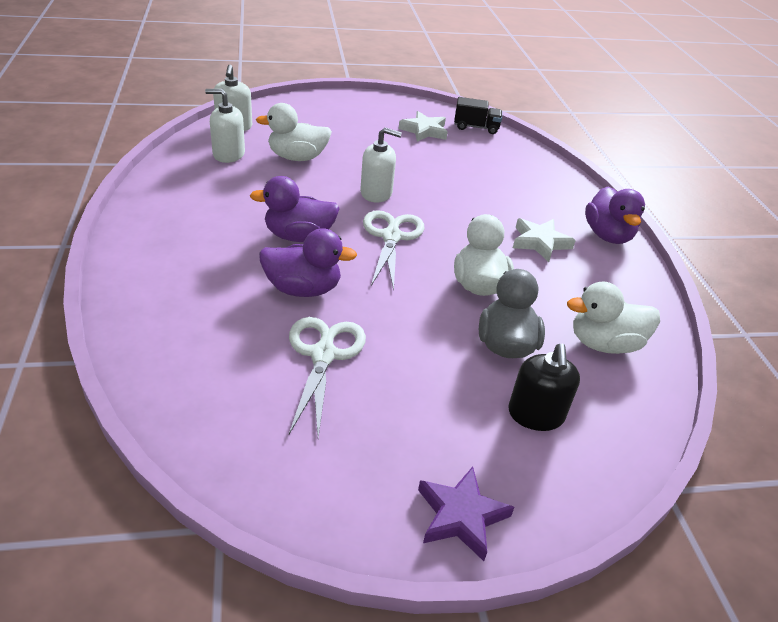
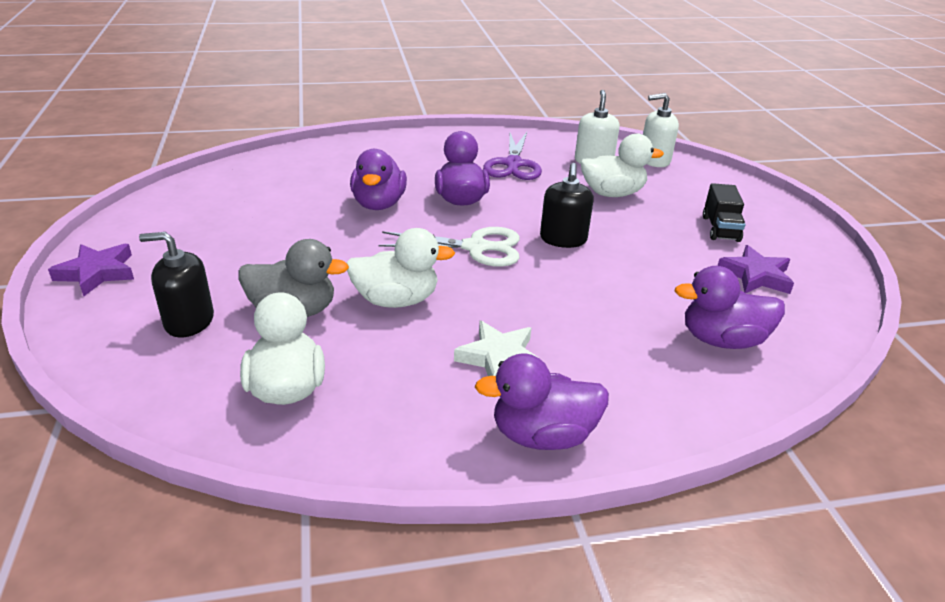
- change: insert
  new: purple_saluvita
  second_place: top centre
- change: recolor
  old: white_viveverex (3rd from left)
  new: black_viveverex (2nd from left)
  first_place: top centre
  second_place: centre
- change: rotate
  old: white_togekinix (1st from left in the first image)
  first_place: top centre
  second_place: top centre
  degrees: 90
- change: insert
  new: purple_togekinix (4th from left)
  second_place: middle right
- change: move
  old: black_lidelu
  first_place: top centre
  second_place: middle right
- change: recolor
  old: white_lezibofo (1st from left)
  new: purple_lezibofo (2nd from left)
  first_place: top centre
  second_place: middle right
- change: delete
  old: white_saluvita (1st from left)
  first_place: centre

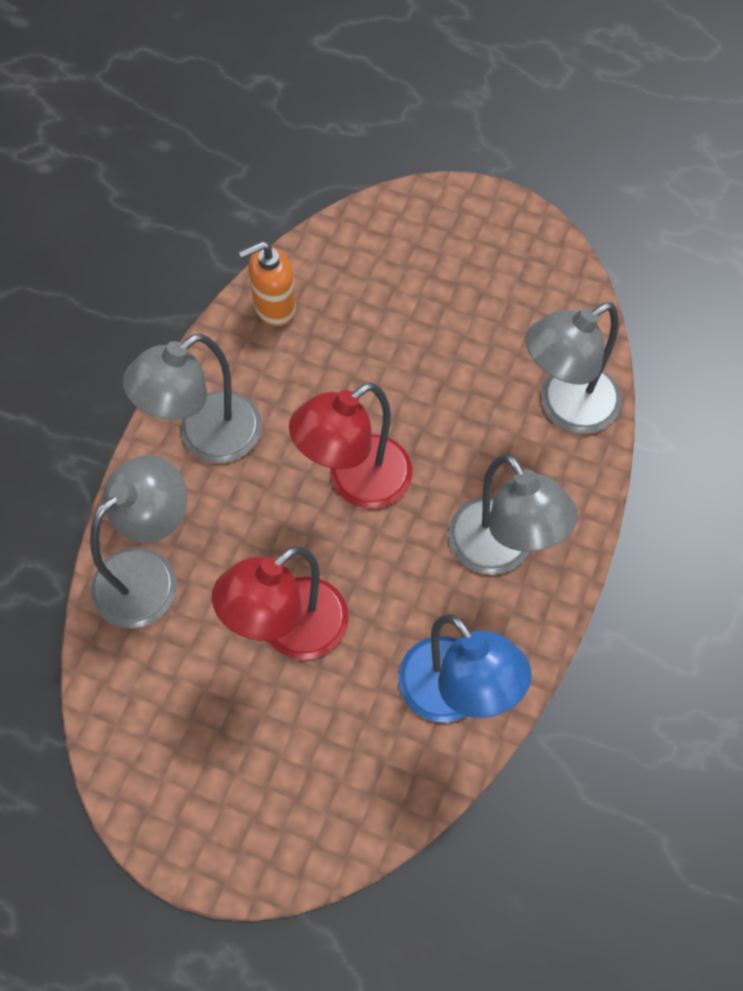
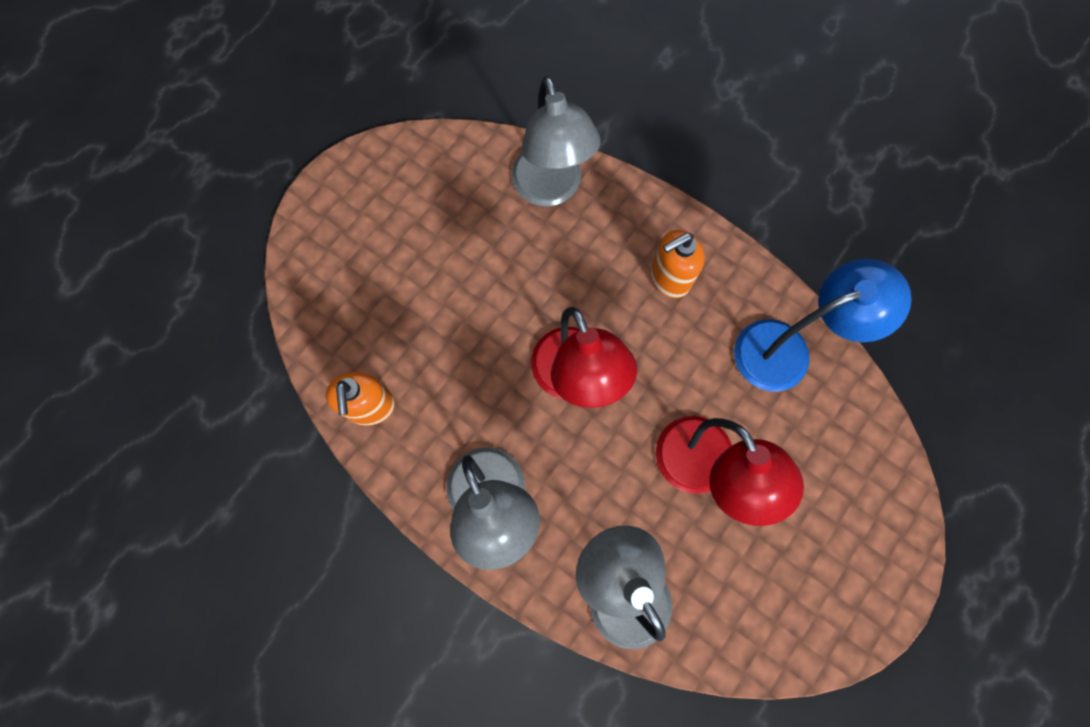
- change: replace
  old: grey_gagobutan (3rd from left)
  new: orange_viveverex (2nd from left)
  first_place: middle right
  second_place: centre

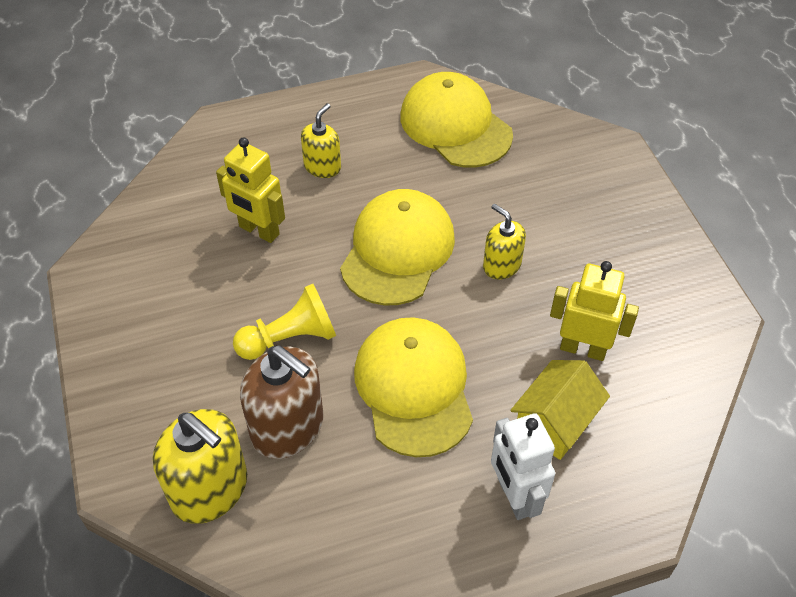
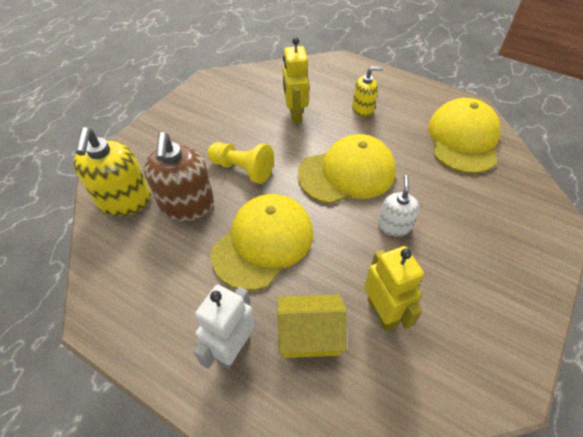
- change: recolor
  old: yellow_viveverex (3rd from left)
  new: white_viveverex
  first_place: centre
  second_place: middle right

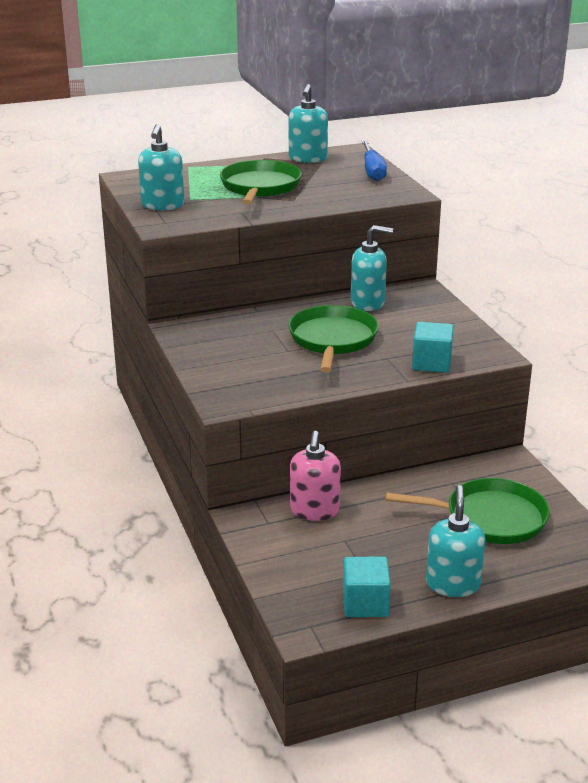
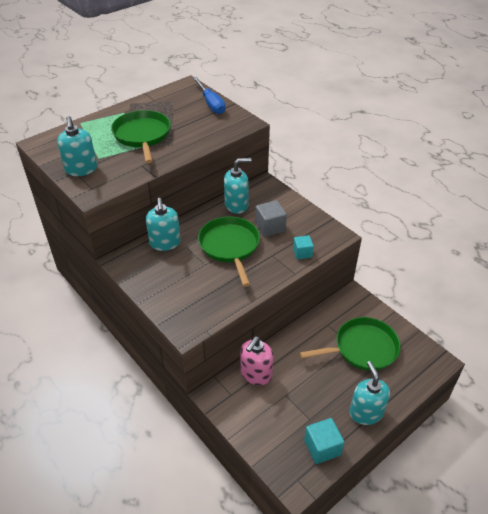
- change: move
  old: turquoise_viveverex (2nd from left)
  first_place: top centre
  second_place: centre
- change: rotate
  old: pink_viveverex
  first_place: centre
  second_place: bottom centre
  degrees: 45
- change: insert
  new: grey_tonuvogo
  second_place: centre
- change: resize
  old: turquoise_tonuvogo (2nd from left in the first image)
  first_place: middle right
  second_place: centre
  factor: 0.66

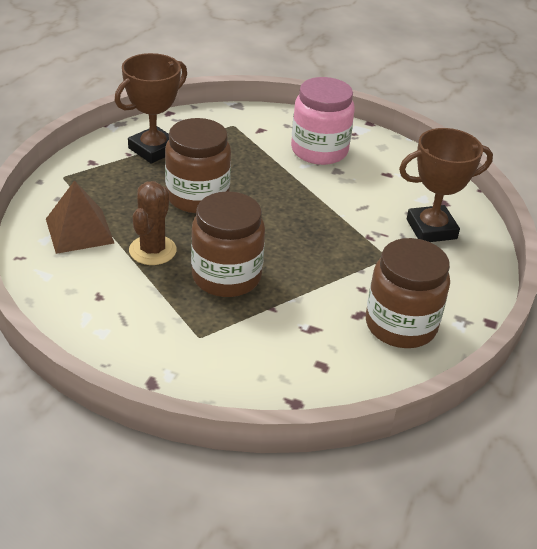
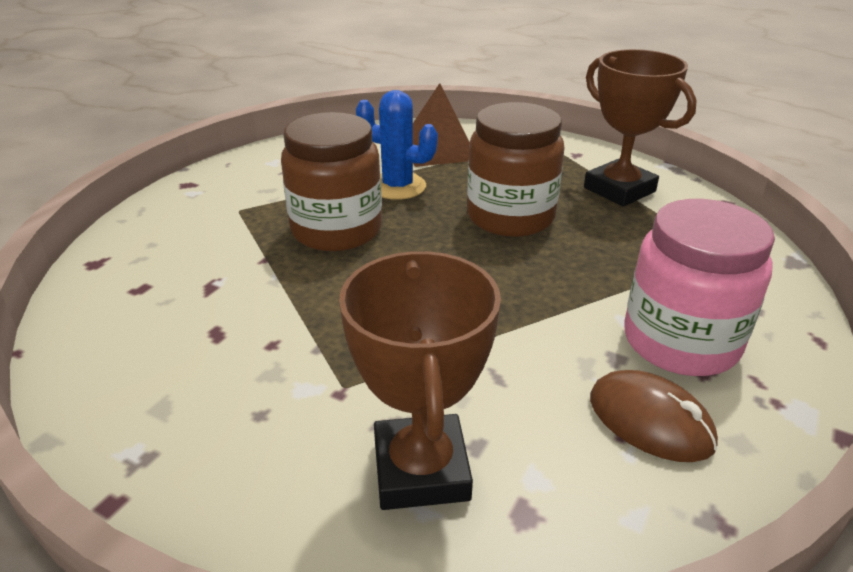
- change: recolor
  old: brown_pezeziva
  new: blue_pezeziva
  first_place: middle left
  second_place: top centre
- change: insert
  new: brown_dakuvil
  second_place: bottom right
- change: delete
  old: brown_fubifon (3rd from left)
  first_place: middle right

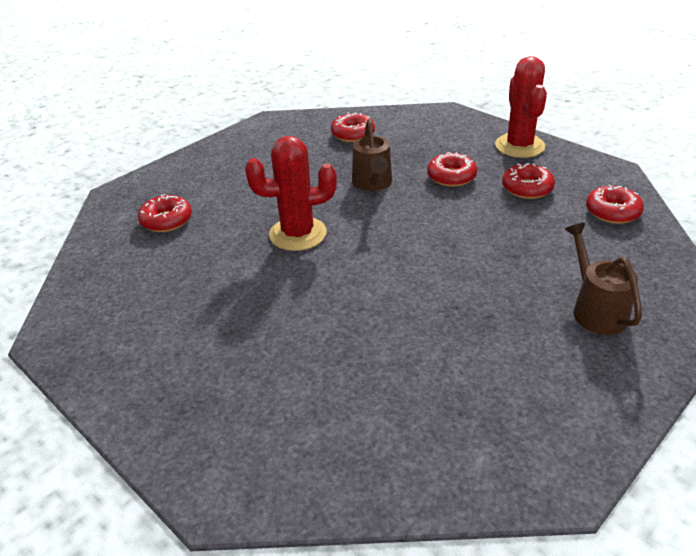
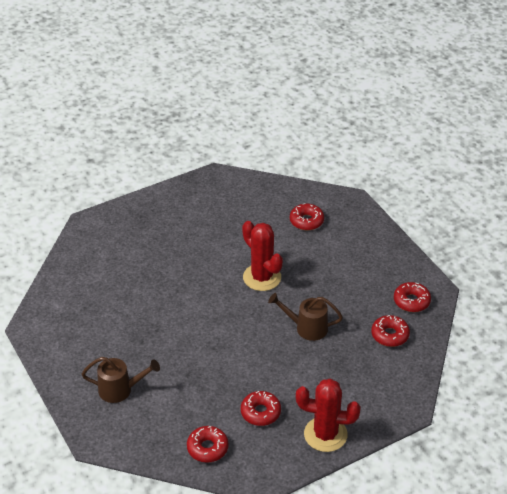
- change: rotate
  old: red_pezeziva (1st from left)
  first_place: centre
  second_place: centre
  degrees: -45
- change: move
  old: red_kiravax (3rd from left in the first image)
  new: red_kiravax (5th from left)
  first_place: top centre
  second_place: middle right

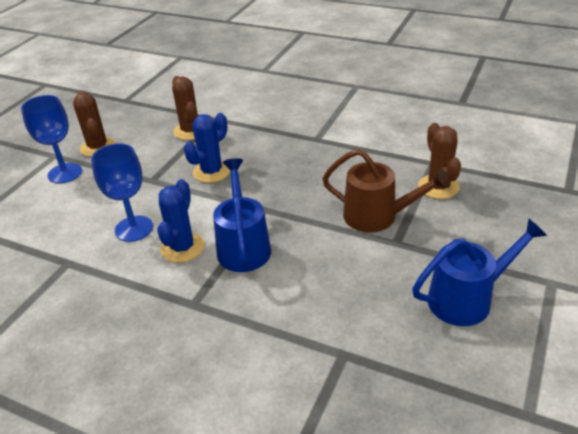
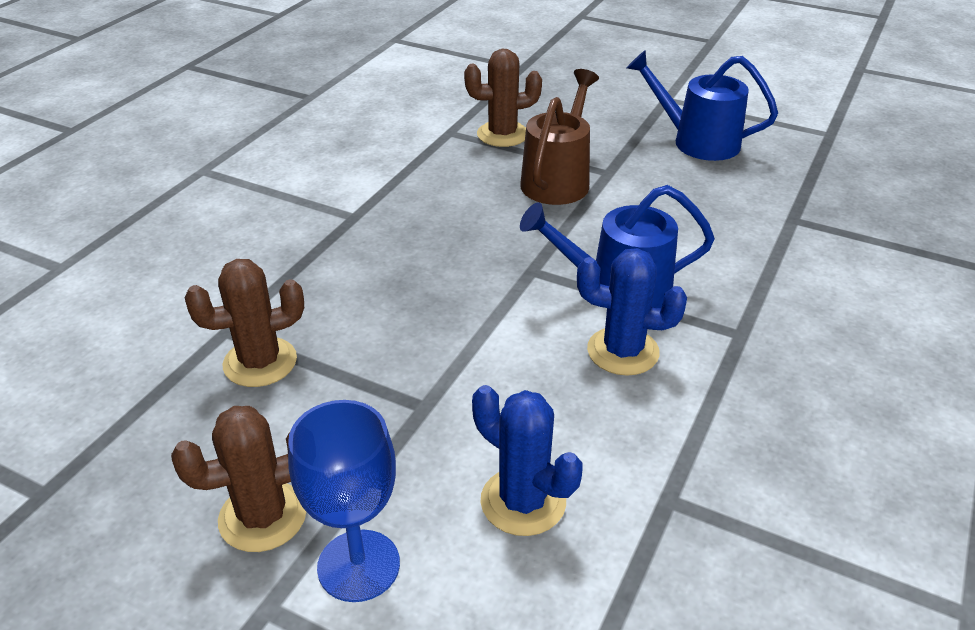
- change: move
  old: blue_pezeziva (2nd from left in the first image)
  new: blue_pezeziva (1st from left)
  first_place: centre
  second_place: bottom centre
- change: rotate
  old: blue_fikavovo (2nd from left)
  first_place: middle right
  second_place: top right
  degrees: -45
- change: delete
  old: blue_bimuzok (2nd from left)
  first_place: middle left

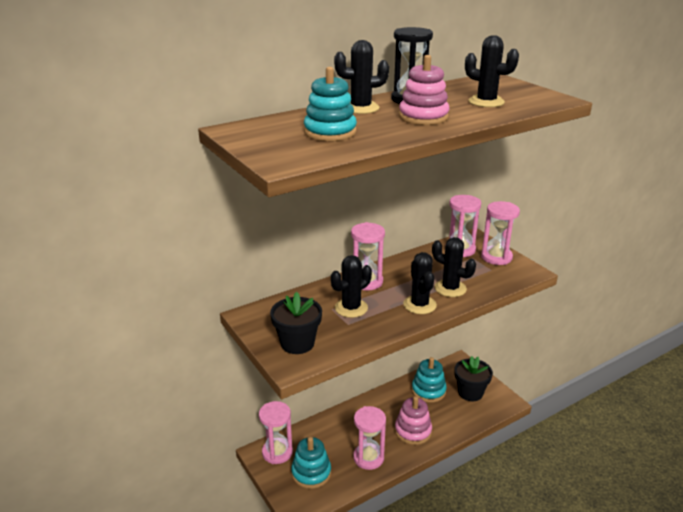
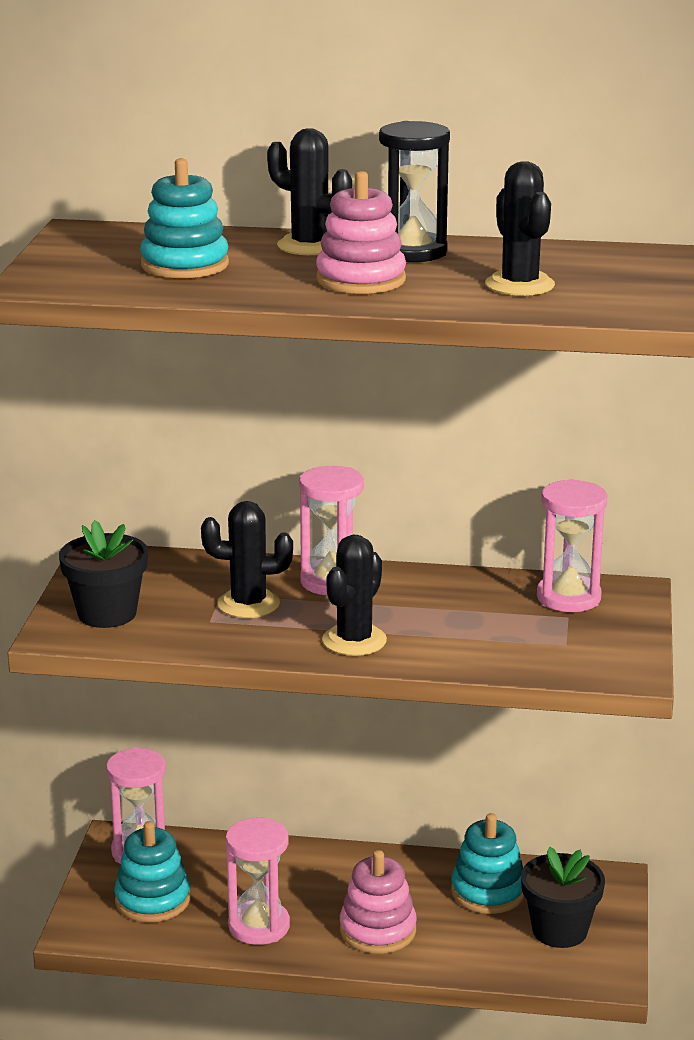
- change: delete
  old: black_pezeziva (4th from left)
  first_place: centre
- change: delete
  old: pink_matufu (5th from left)
  first_place: middle right

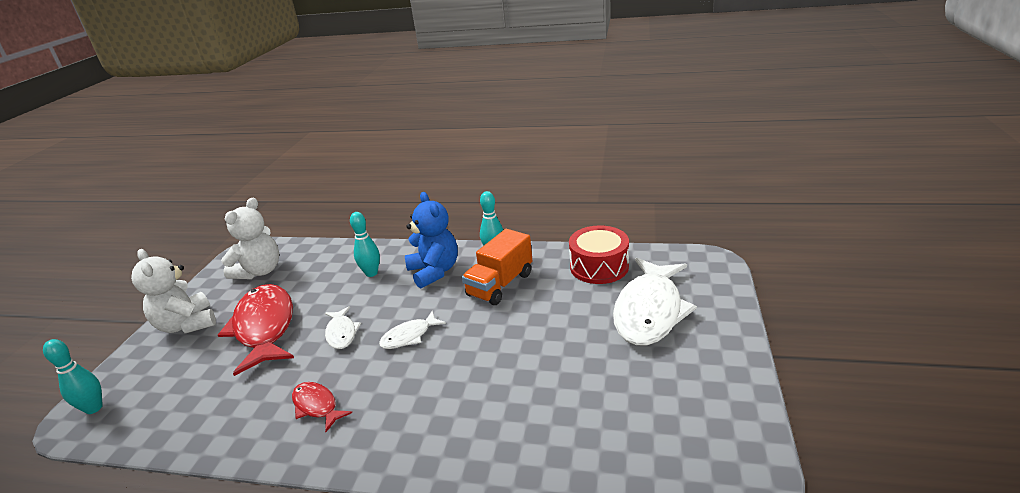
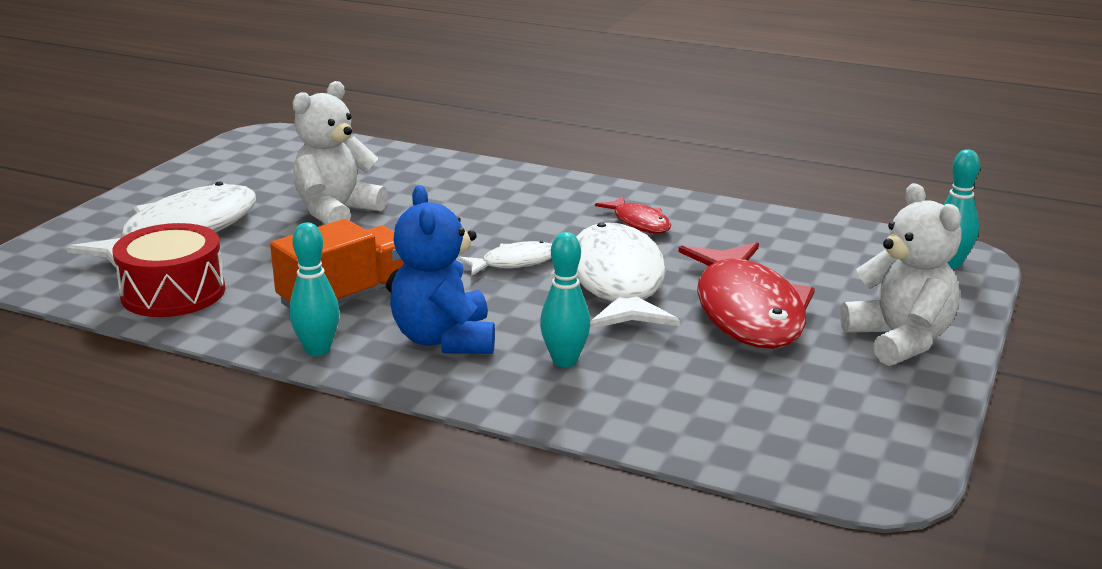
- change: move
  old: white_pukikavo (2nd from left in the first image)
  new: white_pukikavo (1st from left)
  first_place: middle left
  second_place: top left
- change: resize
  old: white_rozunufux (1st from left in the first image)
  first_place: centre
  second_place: centre
  factor: 2.07

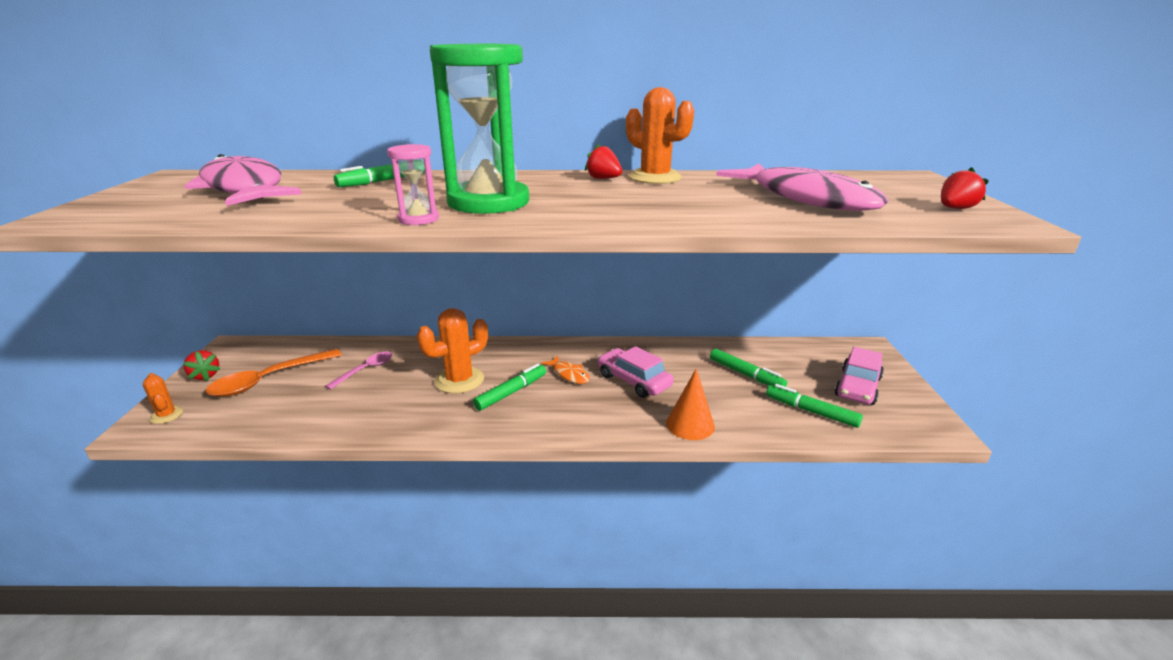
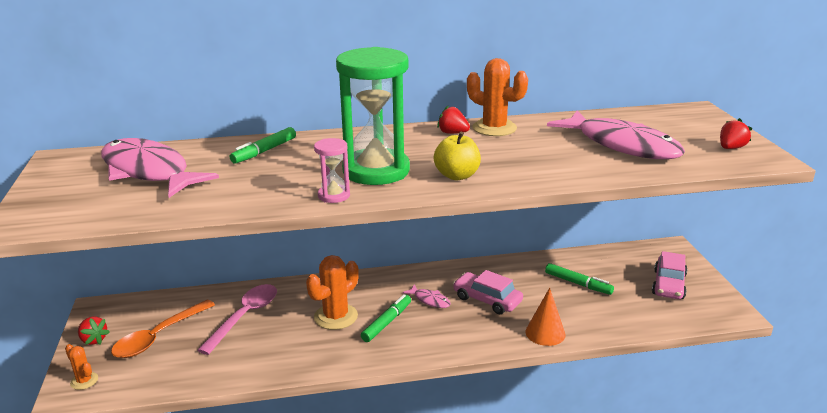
- change: resize
  old: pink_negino
  first_place: middle left
  second_place: bottom left
  factor: 1.66
- change: recolor
  old: orange_rozunufux
  new: pink_rozunufux (2nd from left)
  first_place: centre
  second_place: bottom centre
- change: insert
  new: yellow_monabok
  second_place: centre
- change: delete
  old: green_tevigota (4th from left)
  first_place: middle right

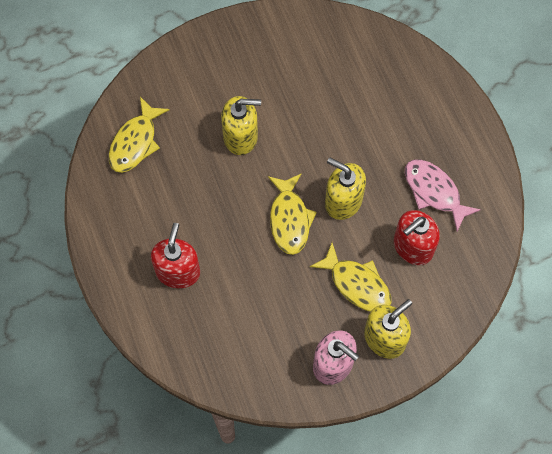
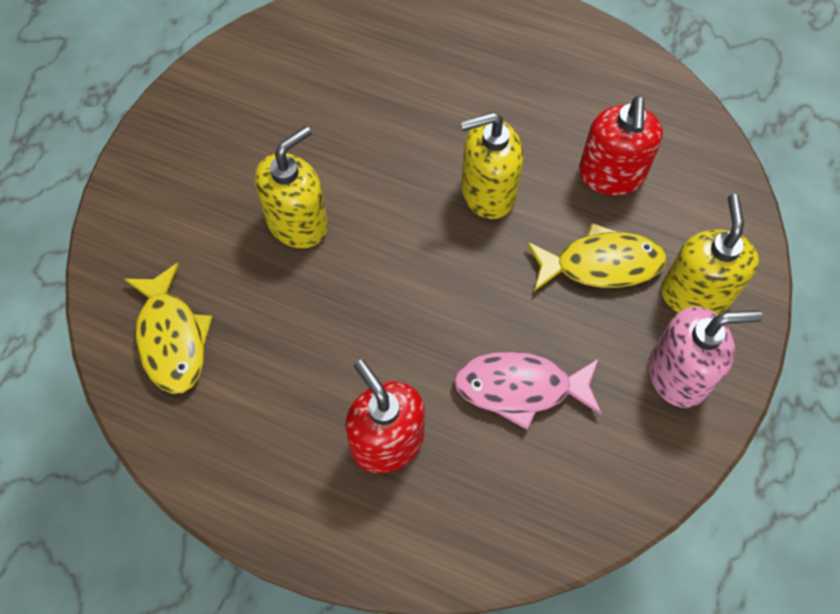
- change: move
  old: pink_rozunufux
  first_place: middle right
  second_place: centre
- change: delete
  old: yellow_rozunufux (2nd from left)
  first_place: centre

